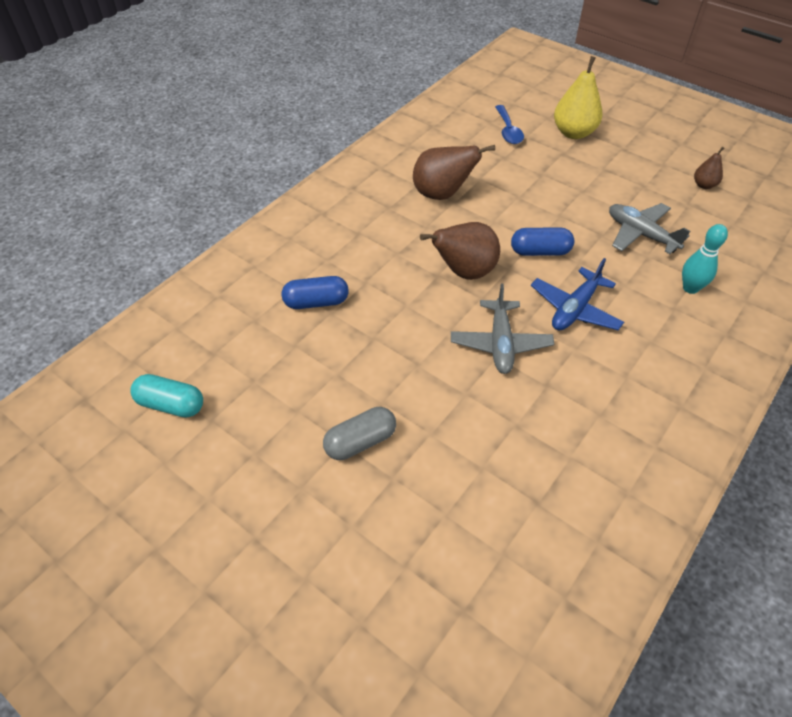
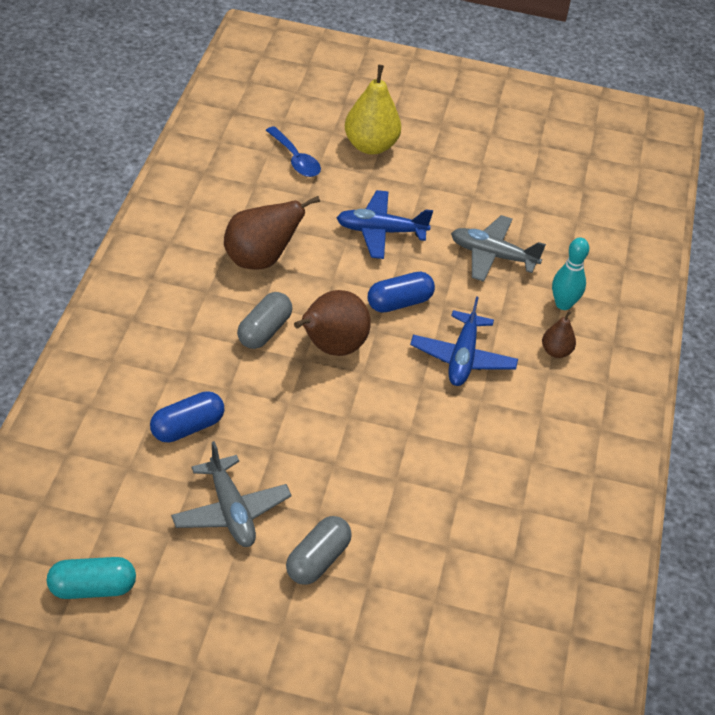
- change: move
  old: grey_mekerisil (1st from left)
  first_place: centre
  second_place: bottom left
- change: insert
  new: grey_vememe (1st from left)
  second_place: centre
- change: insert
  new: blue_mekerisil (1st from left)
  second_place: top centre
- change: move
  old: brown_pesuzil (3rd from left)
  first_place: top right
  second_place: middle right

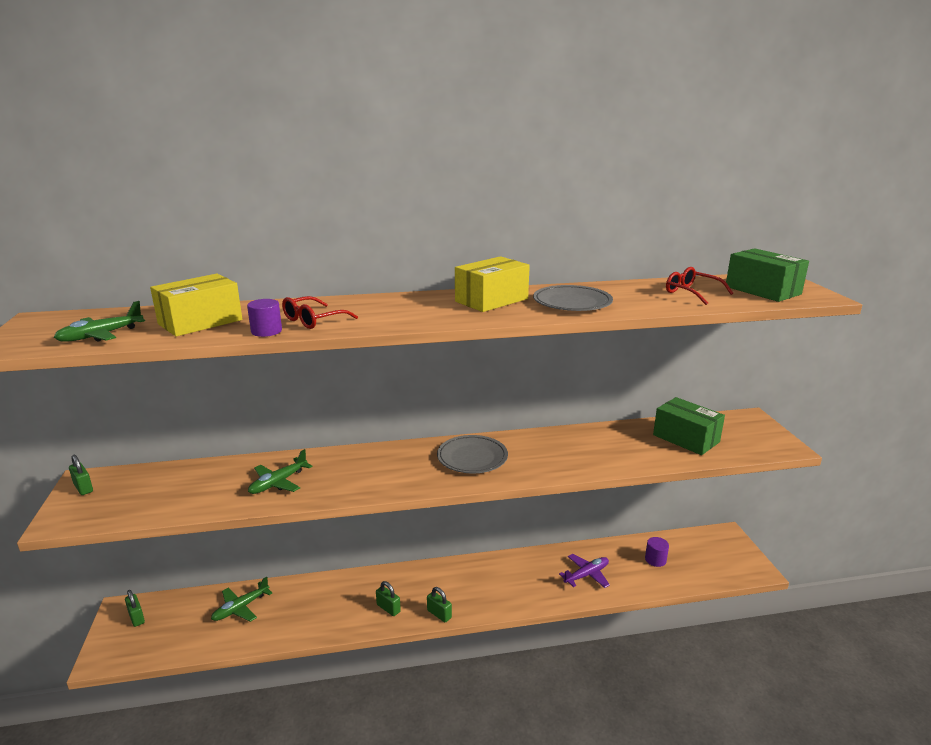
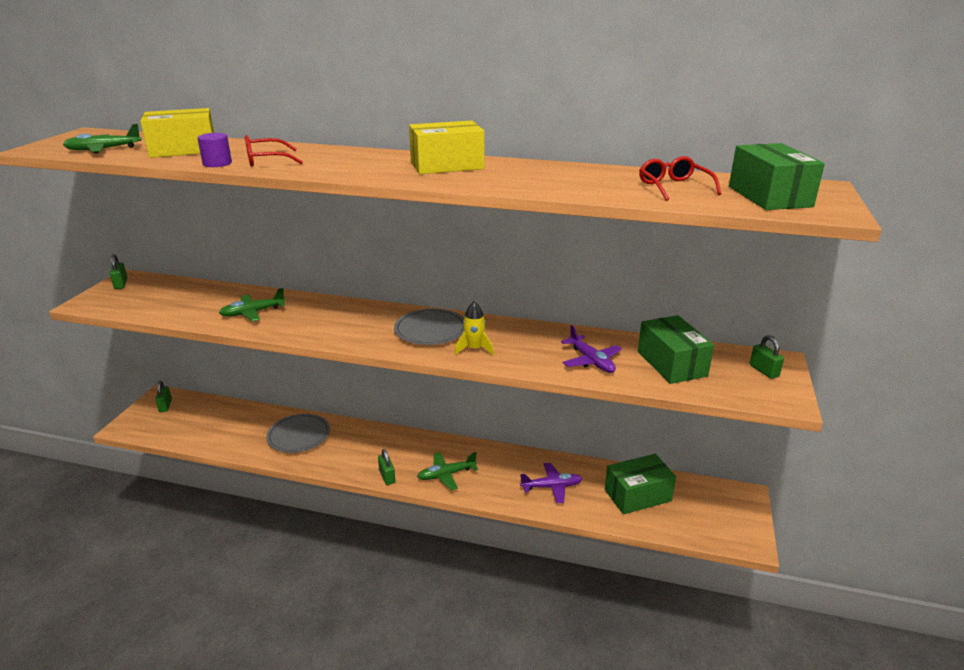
- change: move
  old: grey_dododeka (2nd from left in the first image)
  new: grey_dododeka (1st from left)
  first_place: centre
  second_place: middle left
- change: move
  old: green_mekerisil (2nd from left in the first image)
  new: green_mekerisil (3rd from left)
  first_place: bottom left
  second_place: bottom centre
- change: insert
  new: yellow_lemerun
  second_place: centre
- change: insert
  new: purple_mekerisil (2nd from left)
  second_place: centre
- change: replace
  old: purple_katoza (2nd from left)
  new: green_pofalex (1st from left)
  first_place: bottom right
  second_place: bottom centre
- change: move
  old: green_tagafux (3rd from left in the first image)
  new: green_tagafux (4th from left)
  first_place: bottom centre
  second_place: middle right

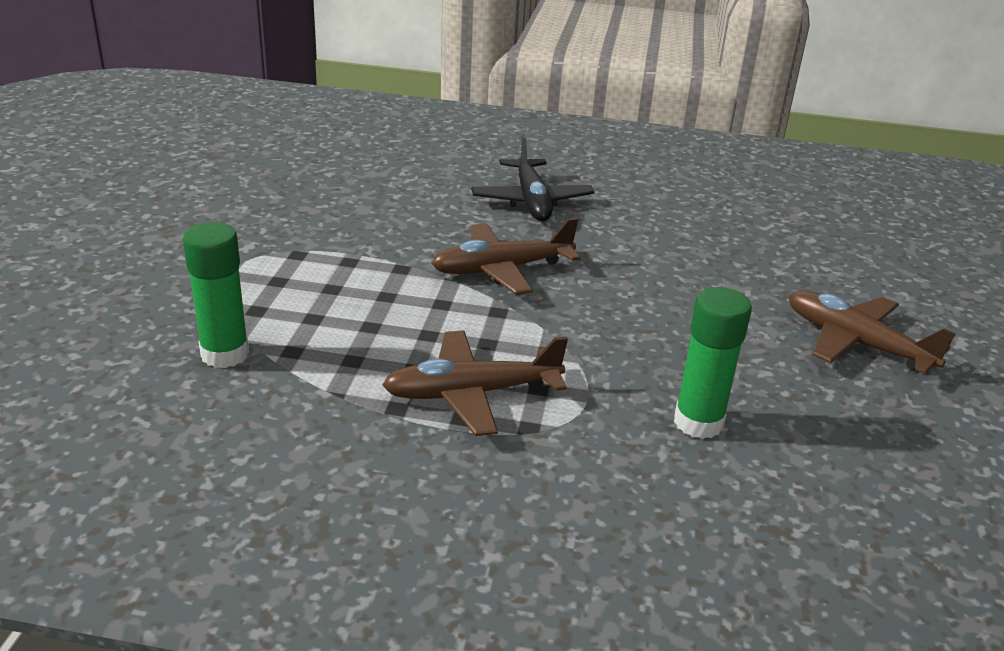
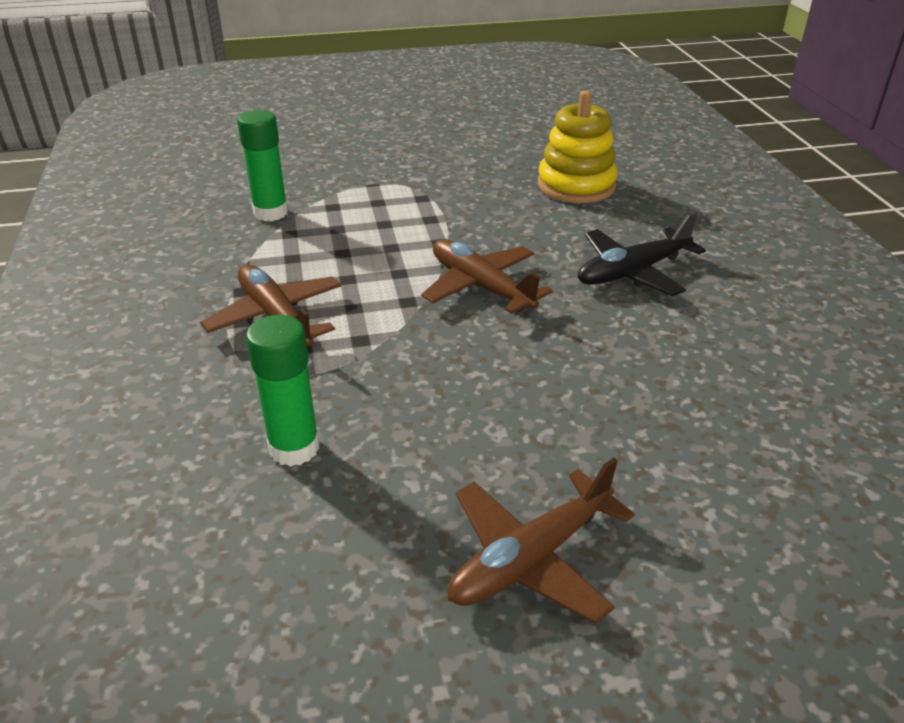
- change: rotate
  old: brown_mekerisil (3rd from left)
  first_place: middle right
  second_place: bottom centre
  degrees: -150
- change: insert
  new: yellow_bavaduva
  second_place: top centre

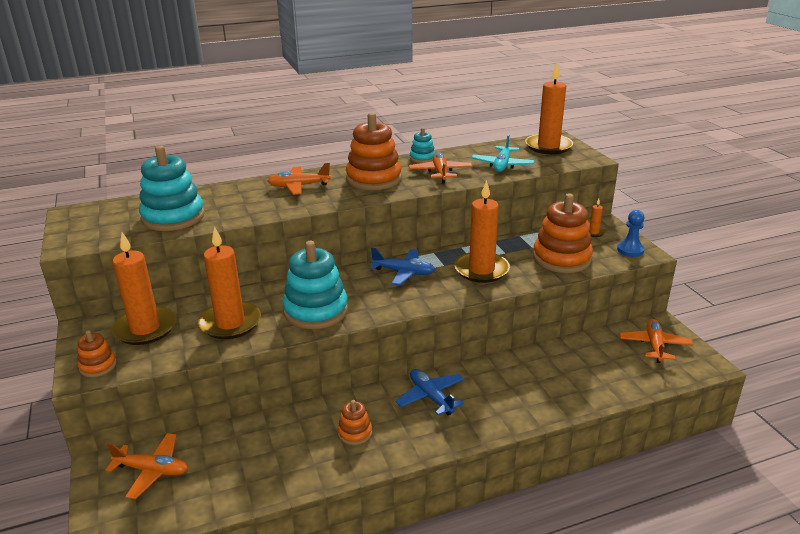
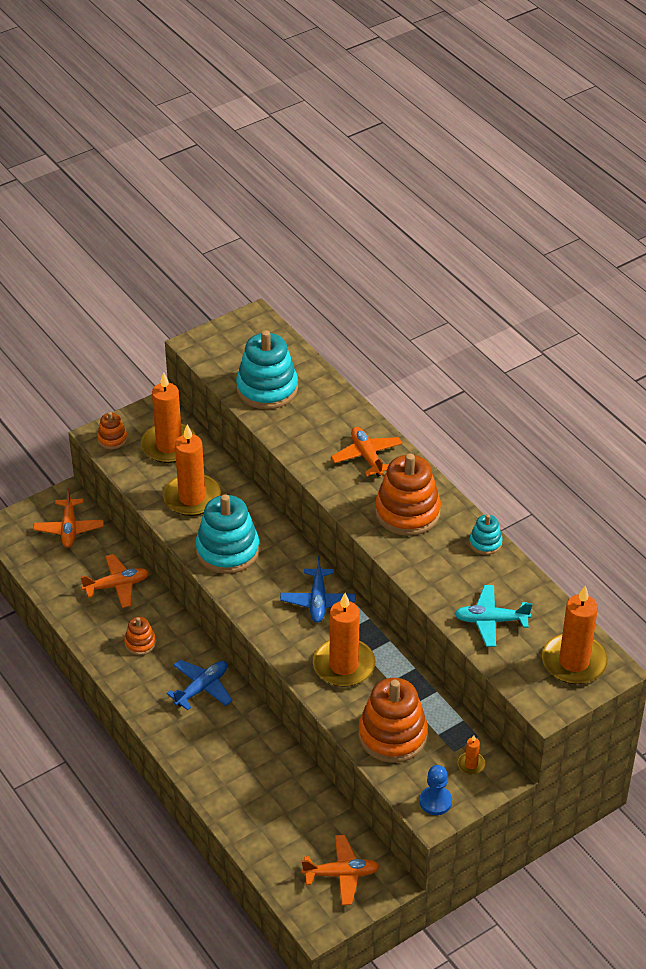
- change: move
  old: orange_mekerisil (3rd from left in the first image)
  new: orange_mekerisil (2nd from left)
  first_place: top centre
  second_place: middle left

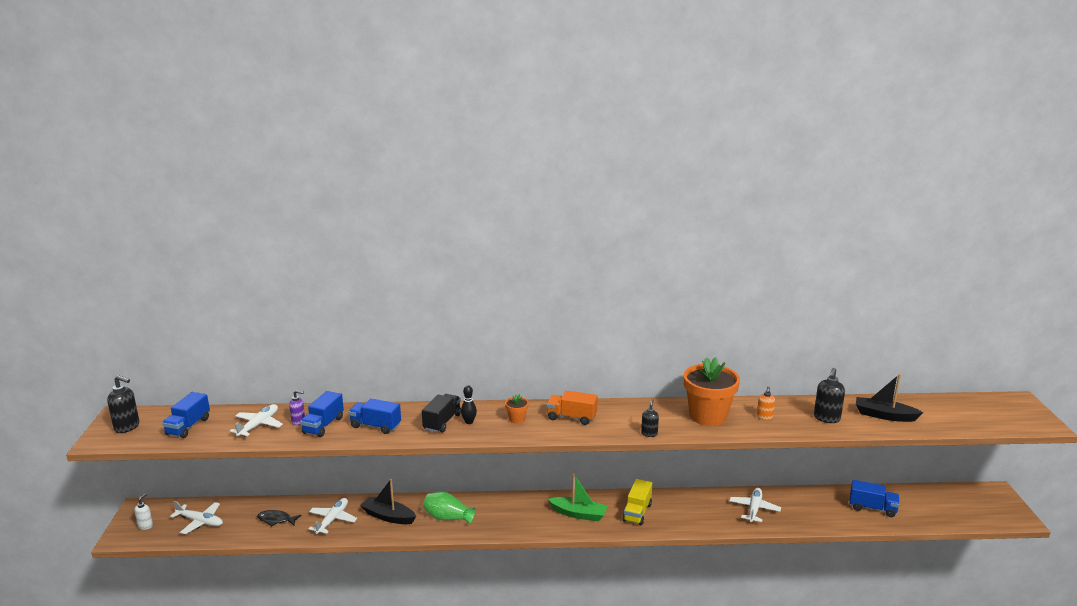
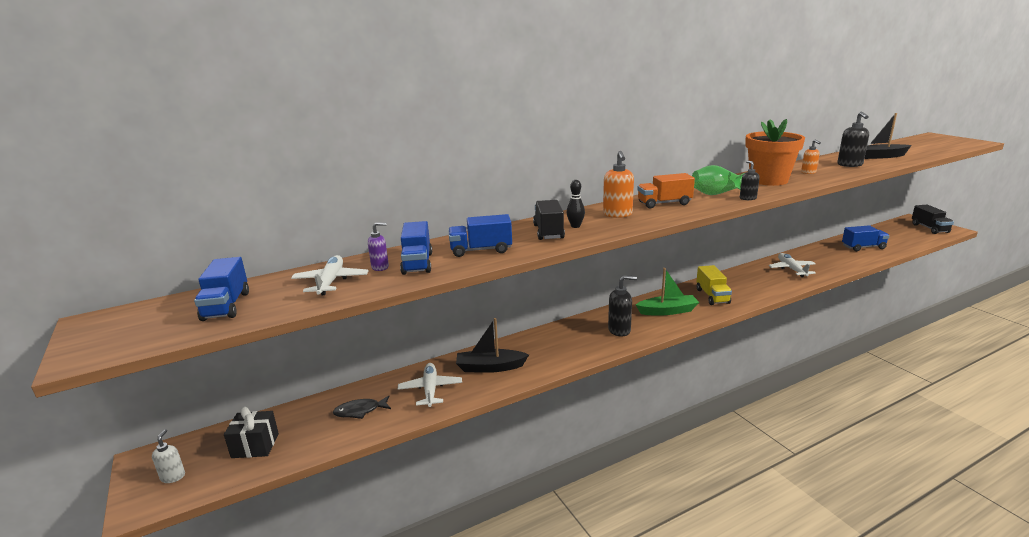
- change: replace
  old: white_mekerisil (1st from left)
  new: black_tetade
  first_place: bottom left
  second_place: bottom left
- change: replace
  old: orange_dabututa (1st from left)
  new: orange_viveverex (1st from left)
  first_place: bottom centre
  second_place: centre
- change: move
  old: black_viveverex (1st from left)
  first_place: bottom left
  second_place: centre
- change: move
  old: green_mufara
  first_place: bottom centre
  second_place: middle right
- change: insert
  new: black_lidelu (2nd from left)
  second_place: middle right

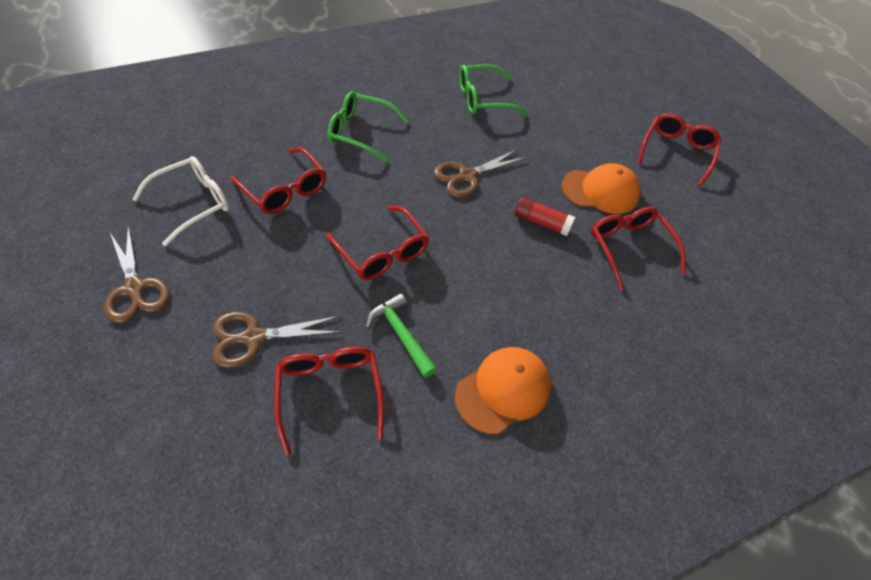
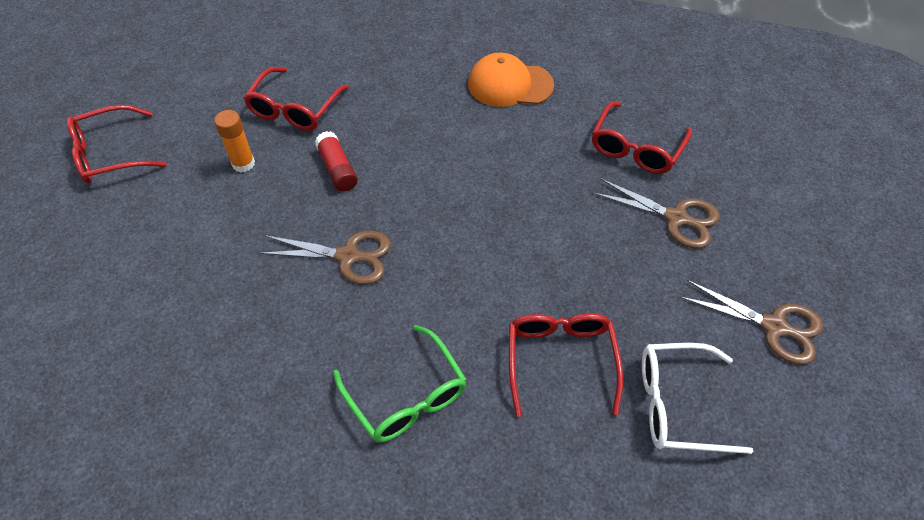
- change: replace
  old: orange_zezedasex (2nd from left)
  new: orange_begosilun
  first_place: top right
  second_place: top left
- change: rotate
  old: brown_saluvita (1st from left in the first image)
  first_place: middle left
  second_place: middle right
  degrees: 105
- change: delete
  old: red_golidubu (3rd from left)
  first_place: centre
- change: delete
  old: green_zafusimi
  first_place: centre
- change: delete
  old: green_golidubu (2nd from left)
  first_place: top centre

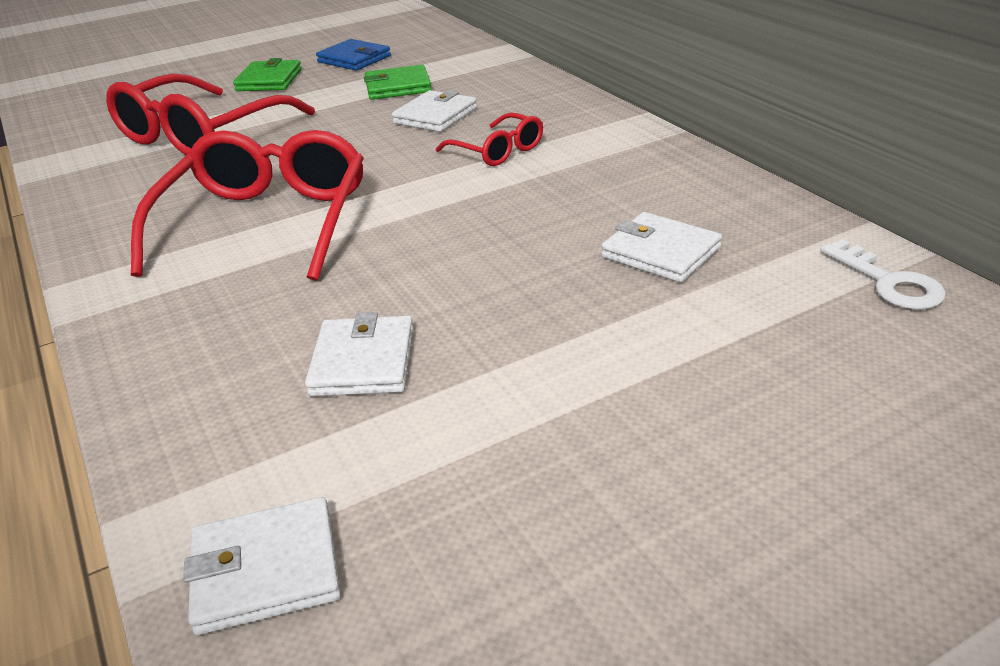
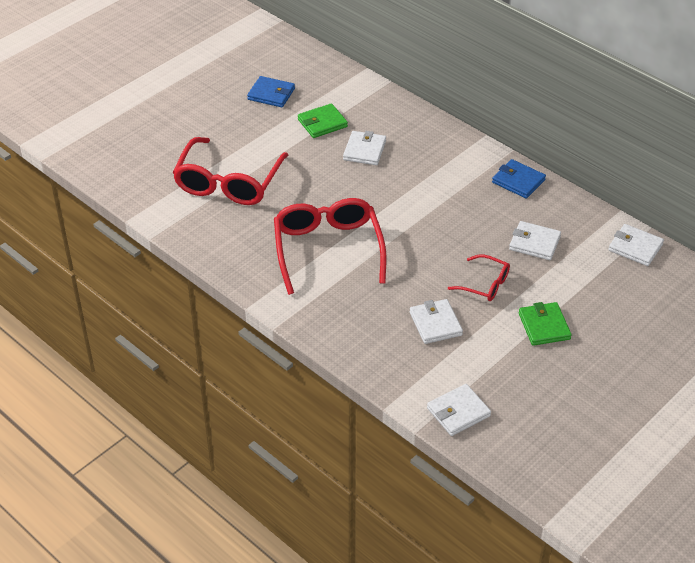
- change: move
  old: red_golidubu (3rd from left)
  first_place: top centre
  second_place: middle right
- change: insert
  new: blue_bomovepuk (2nd from left)
  second_place: top right
- change: move
  old: green_bomovepuk (1st from left in the first image)
  new: green_bomovepuk (2nd from left)
  first_place: top left
  second_place: middle right
- change: replace
  old: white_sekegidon
  new: white_bomovepuk (5th from left)
  first_place: middle right
  second_place: middle right

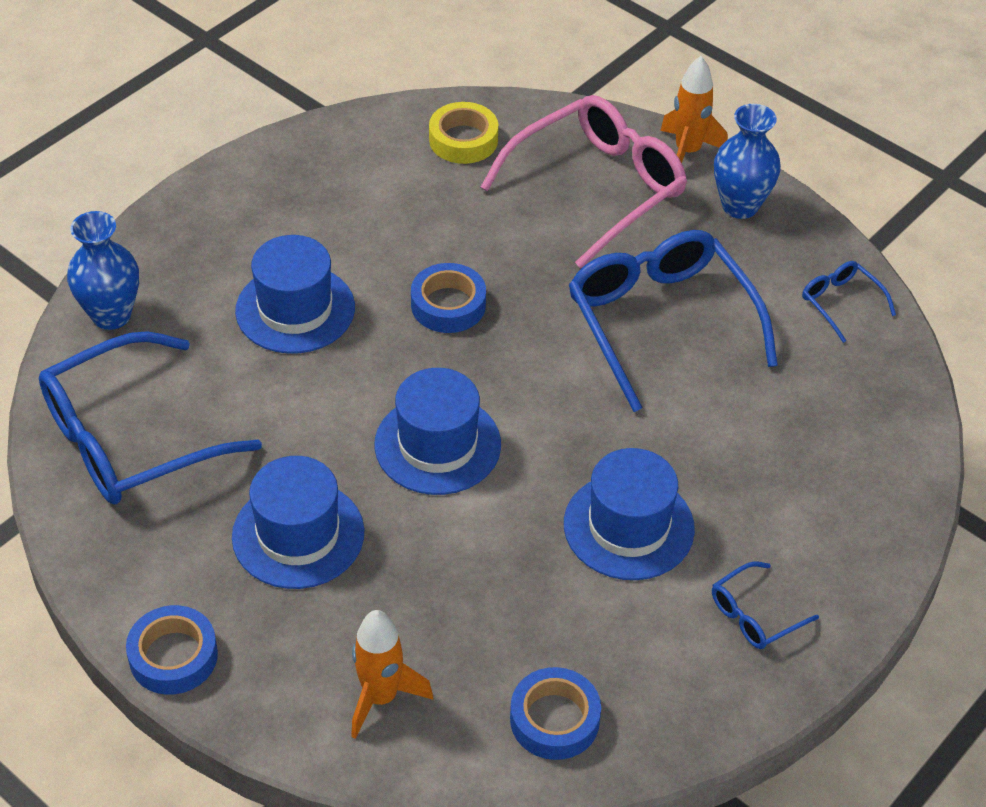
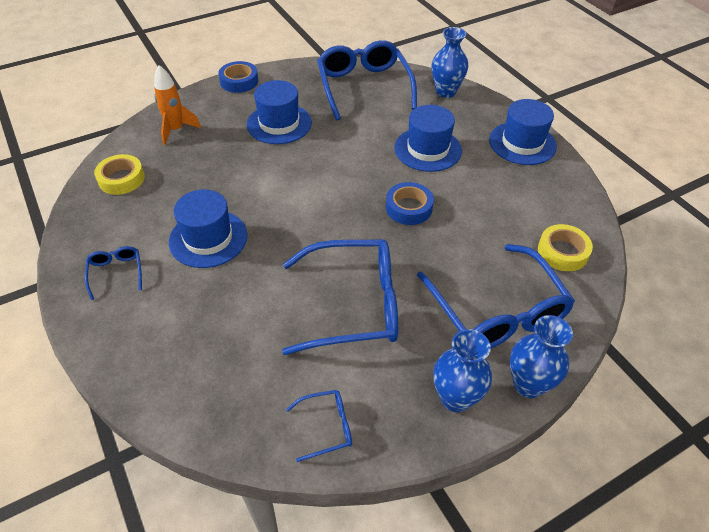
- change: recolor
  old: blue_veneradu (3rd from left)
  new: yellow_veneradu (1st from left)
  first_place: bottom centre
  second_place: top left
- change: recolor
  old: pink_golidubu
  new: blue_golidubu (5th from left)
  first_place: top centre
  second_place: middle right
- change: move
  old: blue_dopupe (3rd from left in the first image)
  new: blue_dopupe (4th from left)
  first_place: centre
  second_place: top right
- change: replace
  old: orange_lemerun (2nd from left)
  new: blue_mufara (3rd from left)
  first_place: top right
  second_place: bottom right

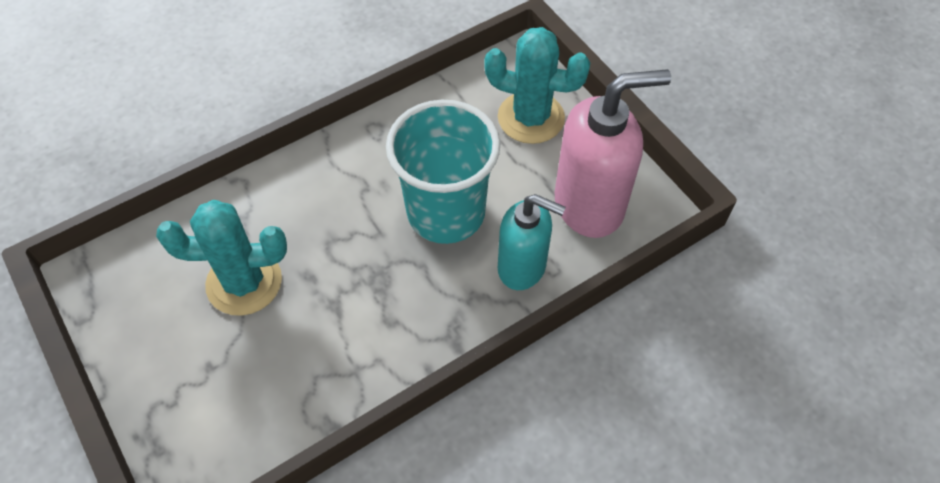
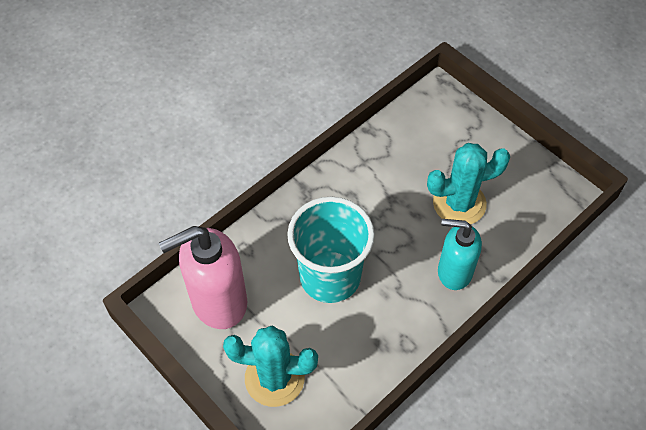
- change: move
  old: turquoise_viveverex
  first_place: centre
  second_place: middle right

